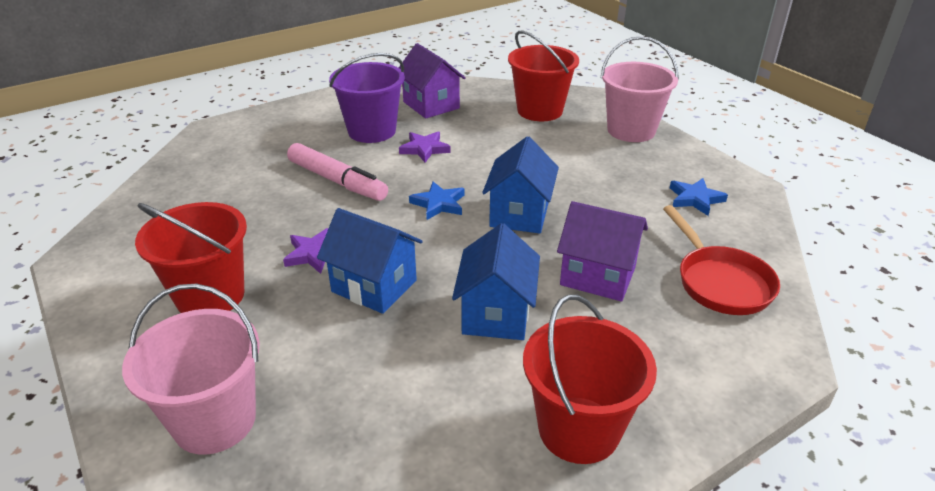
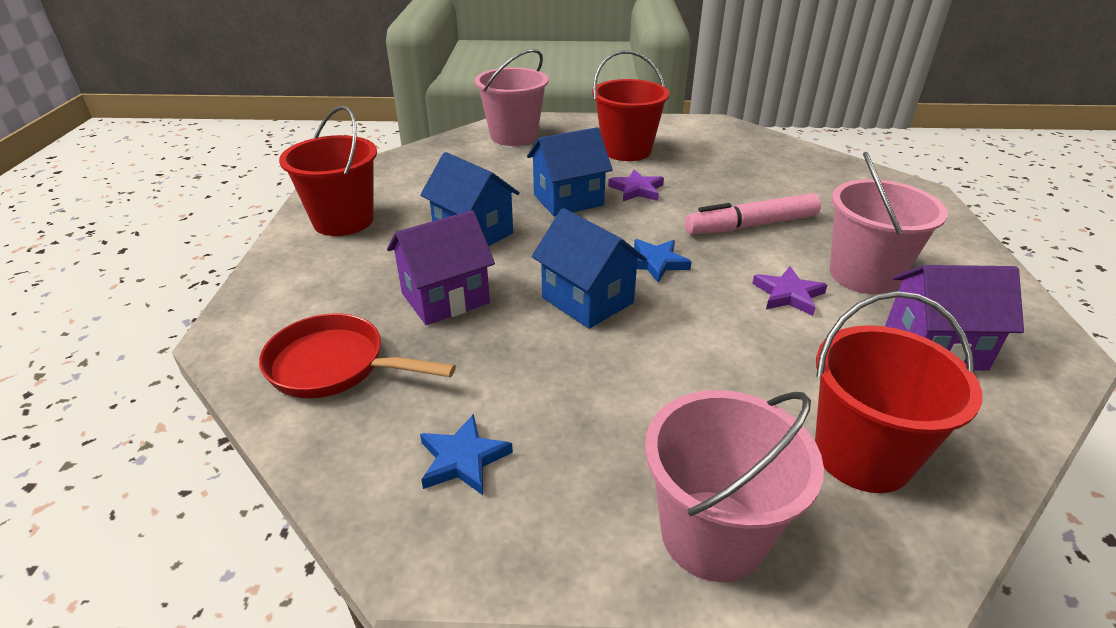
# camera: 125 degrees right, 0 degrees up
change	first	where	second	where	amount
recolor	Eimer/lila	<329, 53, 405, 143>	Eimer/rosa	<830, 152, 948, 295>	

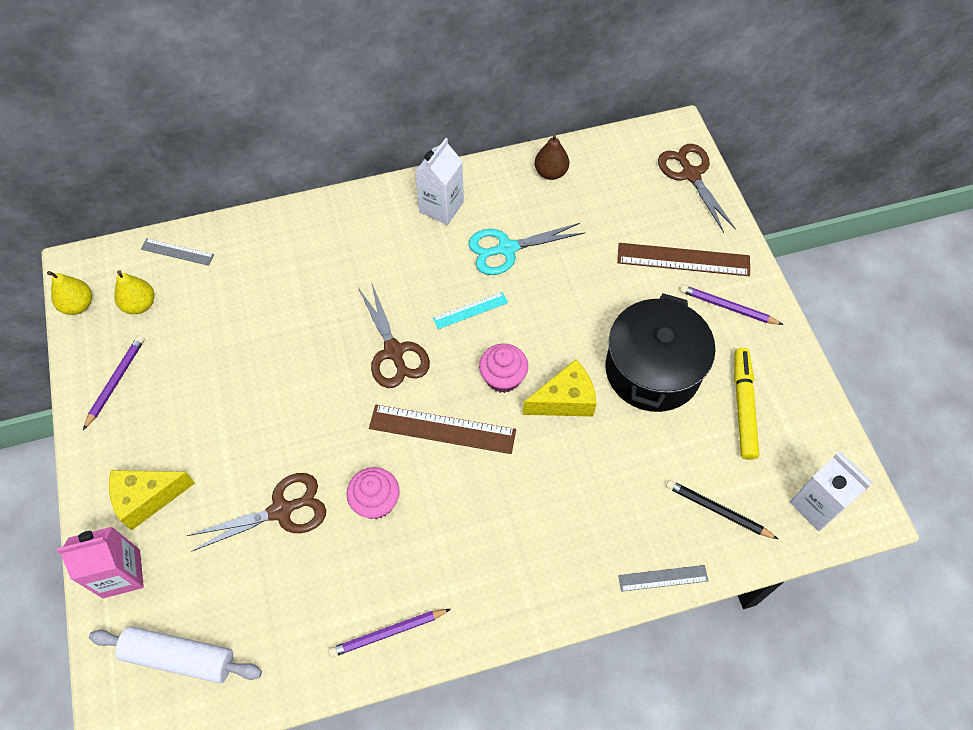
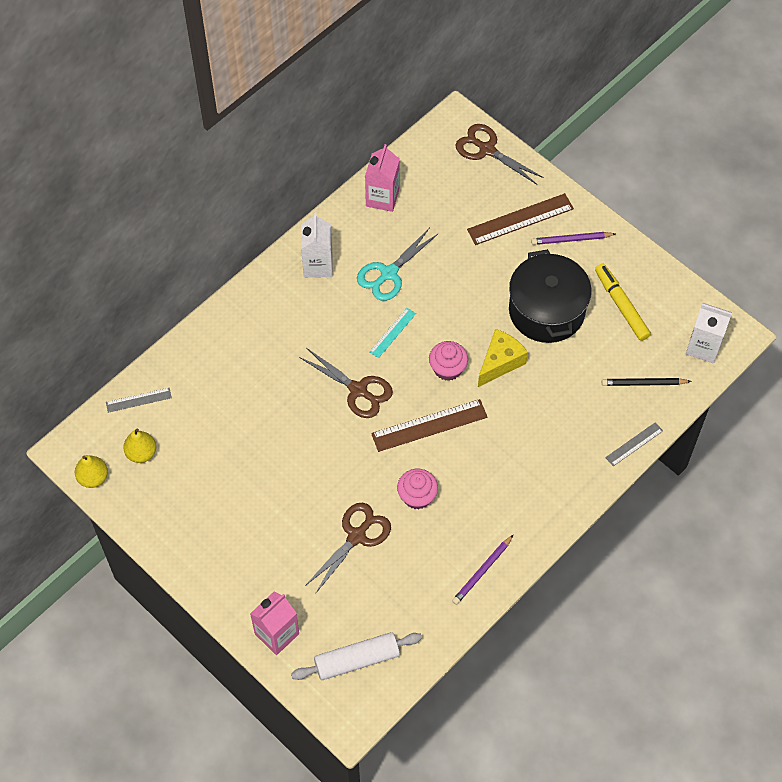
# camera: 30 degrees left, 0 degrees up
change	first	where	second	where	amount
replace	Birne/braun	<535, 134, 569, 180>	Getränkekarton/rosa	<365, 144, 400, 212>	
delete	Bleistift/lila	<83, 335, 145, 430>			
delete	Käse/gelb	<109, 470, 195, 531>			

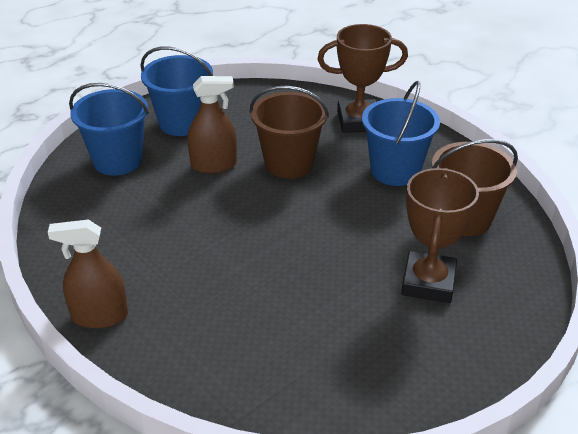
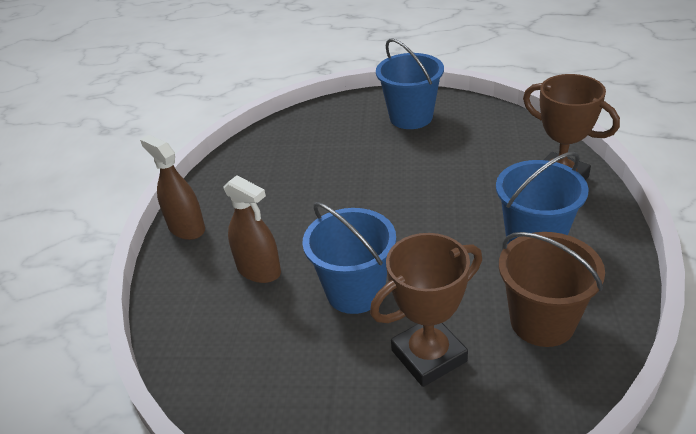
# camera: 50 degrees right, 0 degrees up
change	first	where	second	where	amount
move	Sprühflasche/braun	<188, 76, 237, 173>		<223, 175, 281, 283>	
move	Eimer/blau	<69, 83, 149, 175>		<302, 202, 396, 314>	
delete	Eimer/braun	<250, 86, 329, 179>			

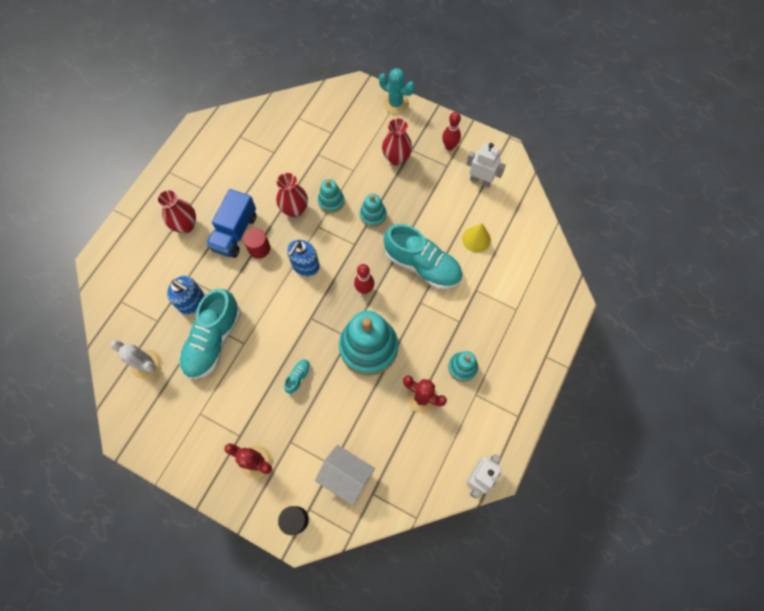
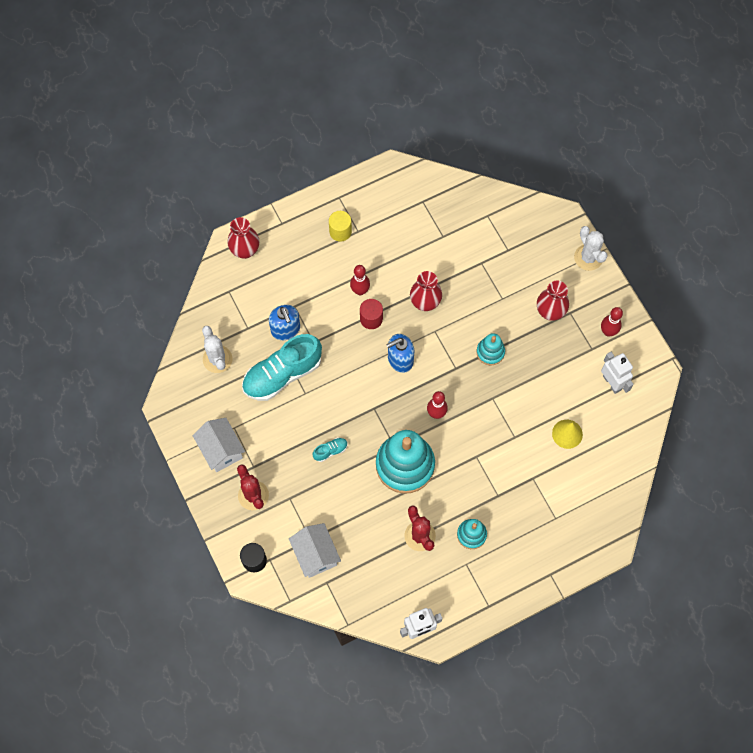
# camera: 35 degrees right, 0 degrees up
change	first	where	second	where	amount
insert			Haus/weiß	<193, 418, 245, 472>	
move	Vase/rot	<157, 189, 196, 233>		<227, 217, 259, 259>	
insert			Vollzylinder/gelb	<329, 211, 352, 242>	
replace	Lastwagen/blau	<206, 189, 256, 258>	Bowlingkegel/rot	<350, 265, 370, 295>	
recolor	Kaktus/türkis	<379, 68, 415, 114>	Kaktus/weiß	<574, 226, 607, 271>	
delete	Stapelspielzeug/türkis	<318, 179, 345, 213>			
delete	Schuh/türkis	<384, 224, 462, 290>			

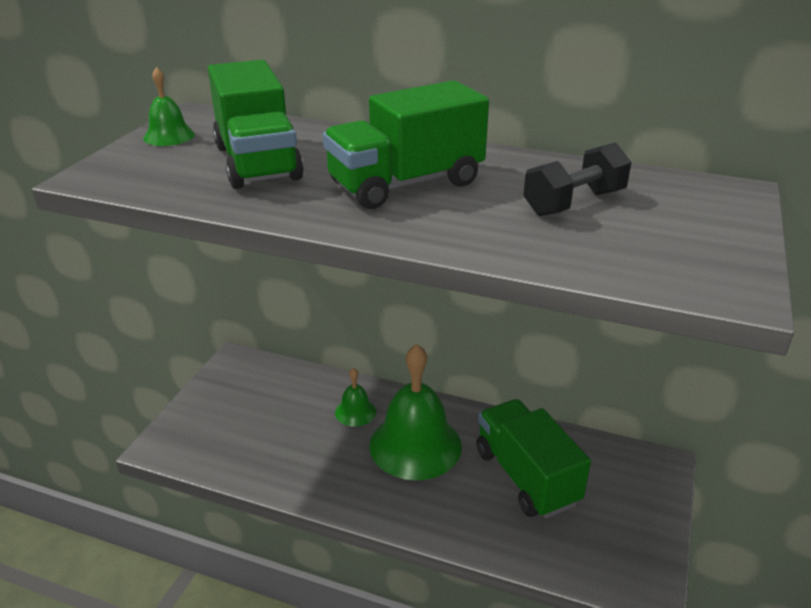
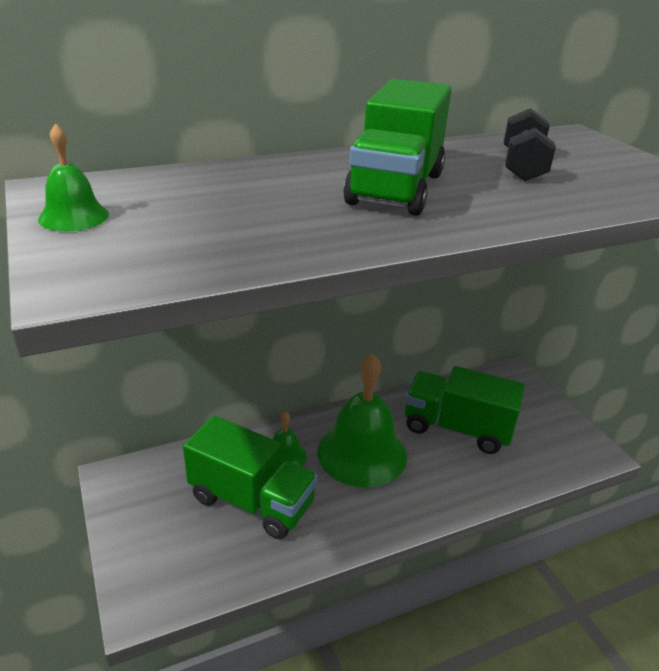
# camera: 45 degrees left, 0 degrees up
change	first	where	second	where	amount
move	Lastwagen/grün	<208, 60, 304, 189>		<183, 416, 318, 539>	

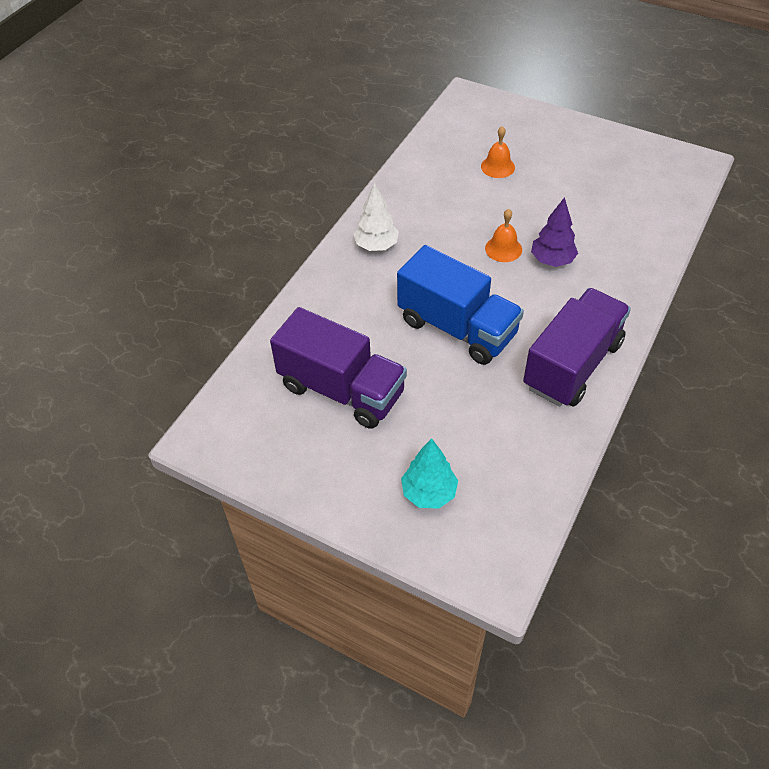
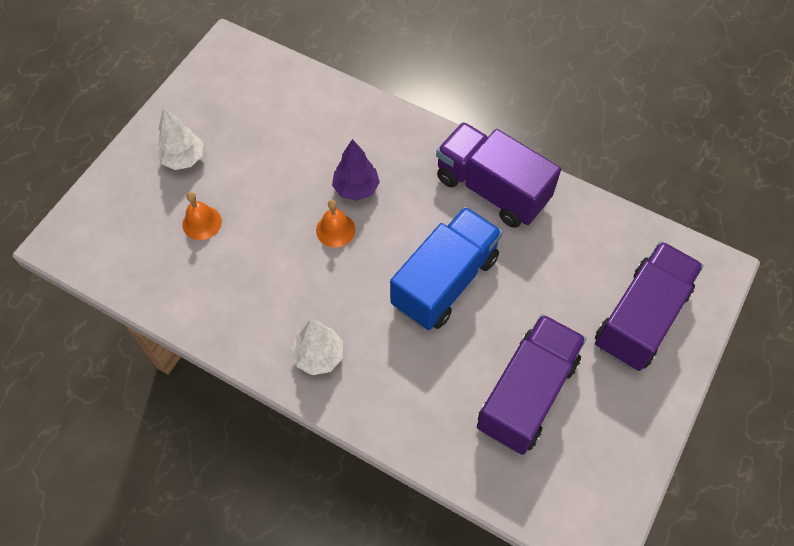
# camera: 90 degrees left, 10 degrees up
change	first	where	second	where	amount
insert			Baum/weiß	<157, 108, 203, 170>	
replace	Baum/türkis	<401, 438, 458, 509>	Lastwagen/lila	<595, 241, 704, 371>	

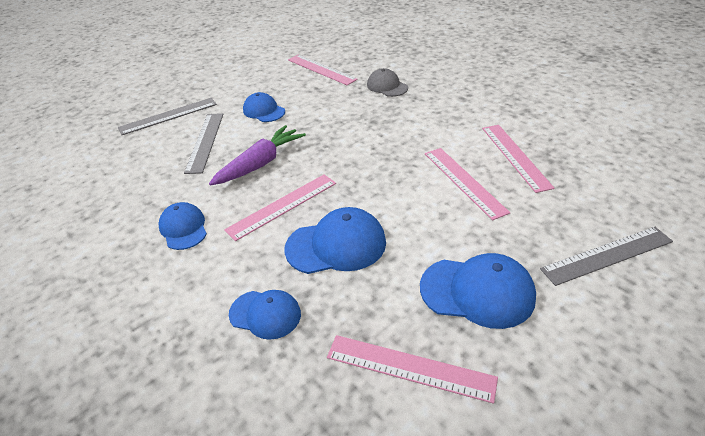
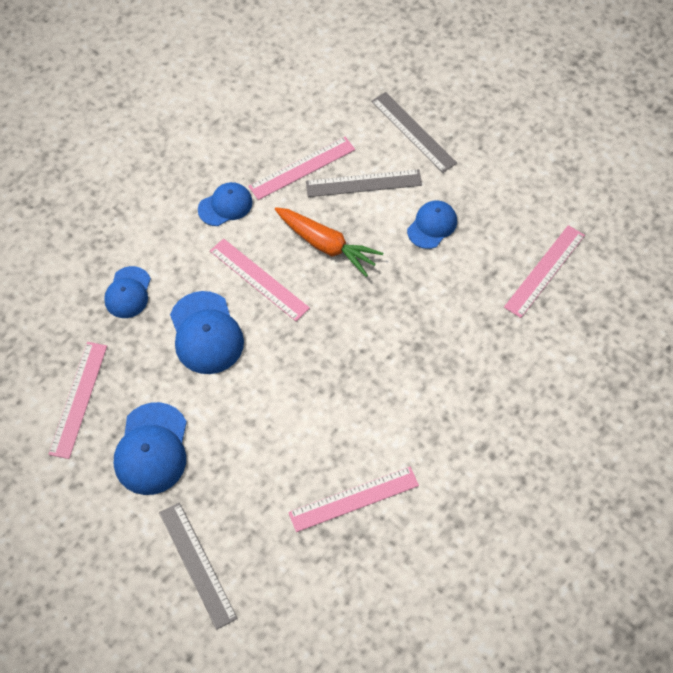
# camera: 80 degrees right, 20 degrees up
change	first	where	second	where	amount
move	Lineal/rosa	<425, 148, 510, 220>		<248, 137, 355, 200>	
recolor	Karotte/lila	<209, 125, 306, 185>	Karotte/orange	<275, 207, 383, 277>	
delete	Kappe/grau	<367, 68, 408, 97>			

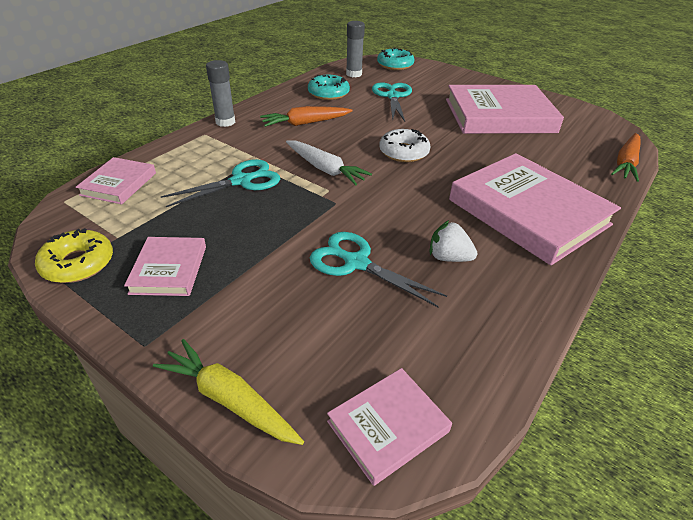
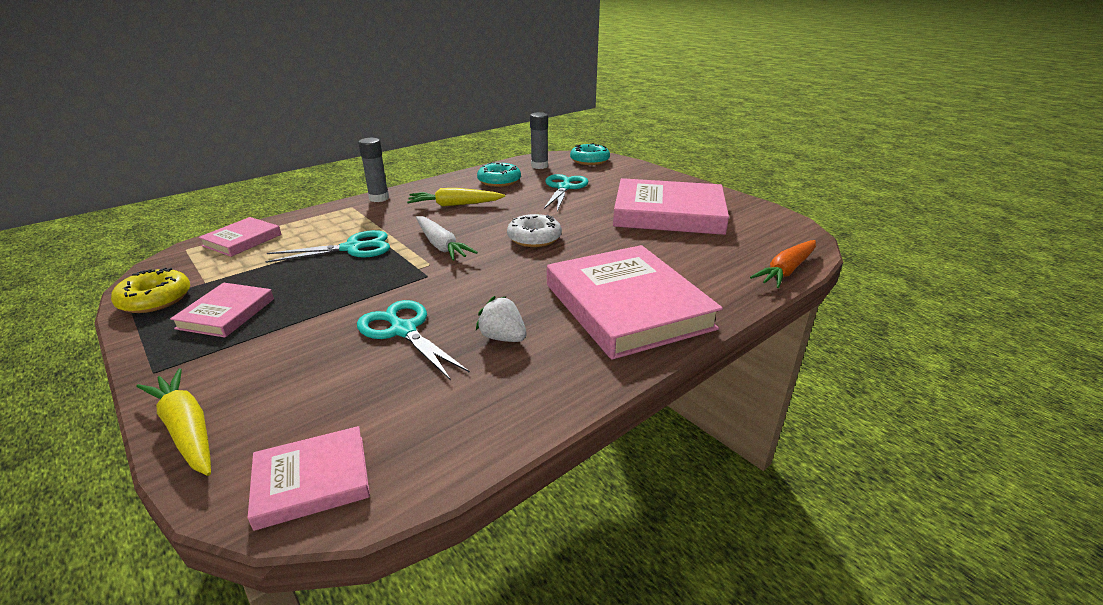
# camera: 15 degrees right, 10 degrees down
change	first	where	second	where	amount
recolor	Karotte/orange	<260, 106, 353, 127>	Karotte/gelb	<407, 188, 505, 207>	

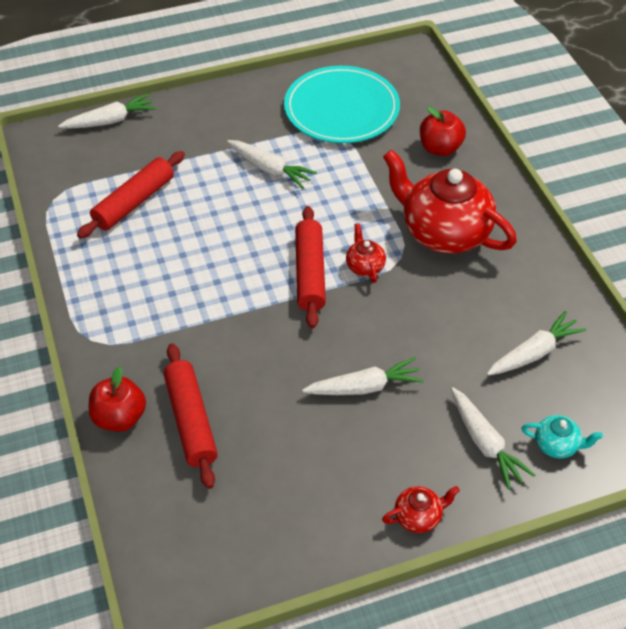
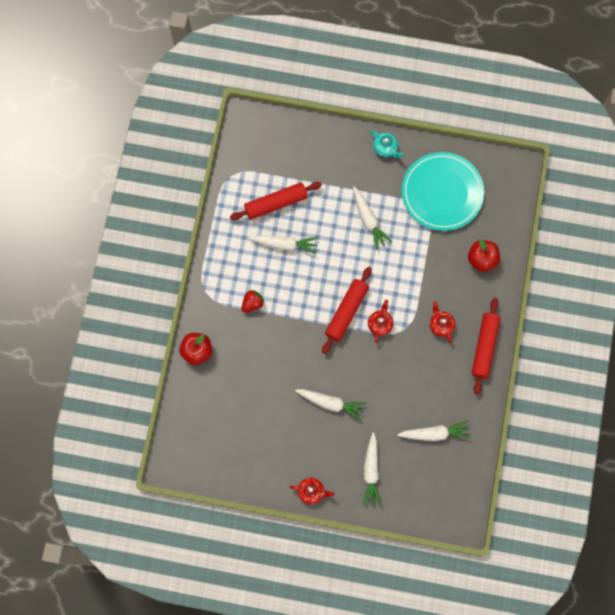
# camera: 30 degrees right, 25 degrees up
change	first	where	second	where	amount
insert			Erdbeere/rot	<241, 290, 265, 313>	
move	Karotte/weiß	<58, 93, 156, 129>		<248, 235, 318, 254>	
move	Teekanne/türkis	<521, 415, 603, 459>		<371, 130, 403, 158>	
resize	Teekanne/rot	<383, 150, 517, 254>		<430, 301, 455, 343>	x0.43
move	Nudelholz/rot	<164, 343, 218, 489>		<471, 298, 501, 395>	

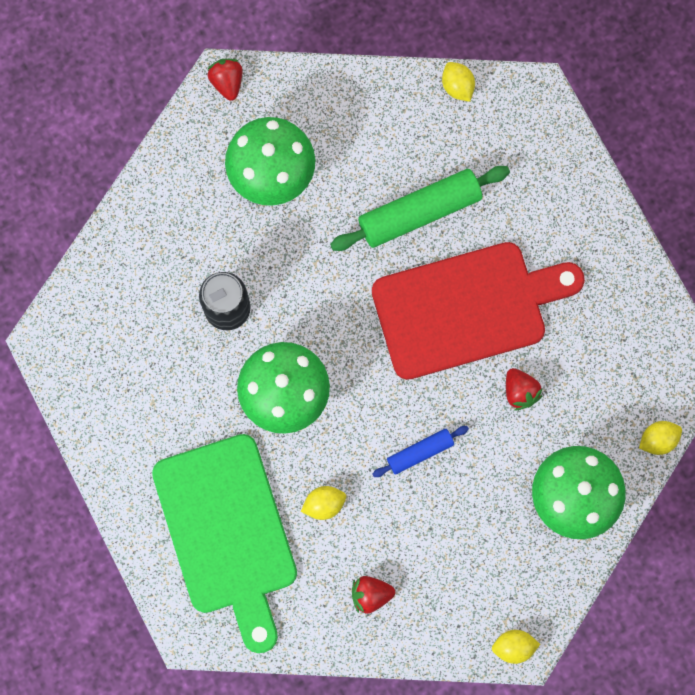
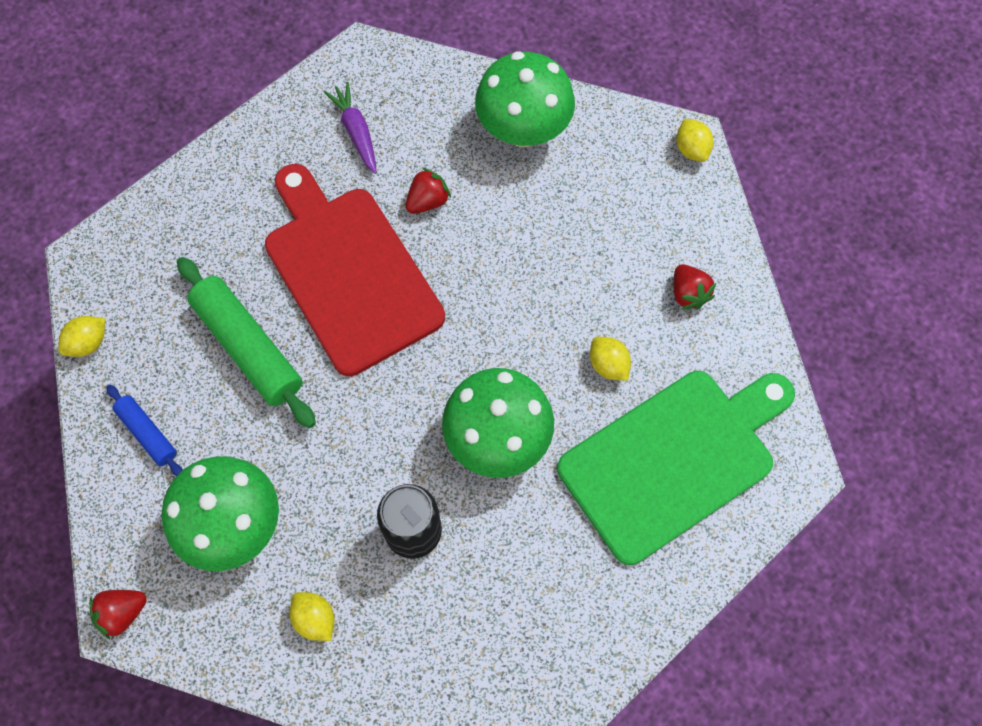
# camera: 105 degrees left, 10 degrees down
change	first	where	second	where	amount
move	Nudelholz/blau	<373, 426, 469, 477>		<106, 385, 183, 476>	
move	Zitrone/gelb	<639, 421, 682, 455>		<290, 592, 335, 641>	
insert			Karotte/lila	<324, 82, 377, 174>	

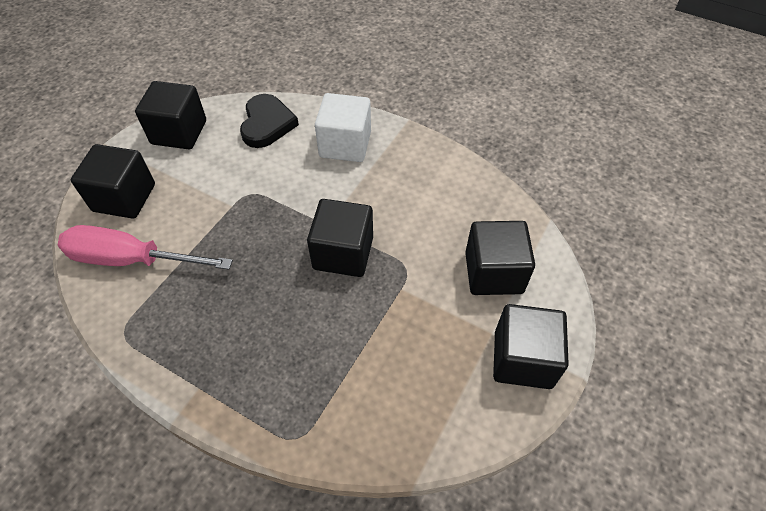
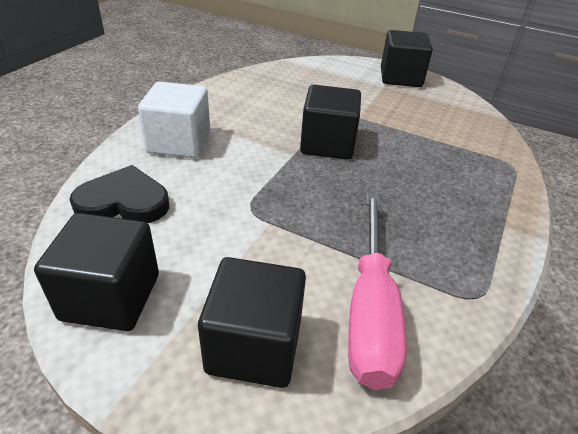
# camera: 95 degrees left, 15 degrees down
change	first	where	second	where	amount
delete	Kubus/schwarz	<465, 221, 535, 295>			

